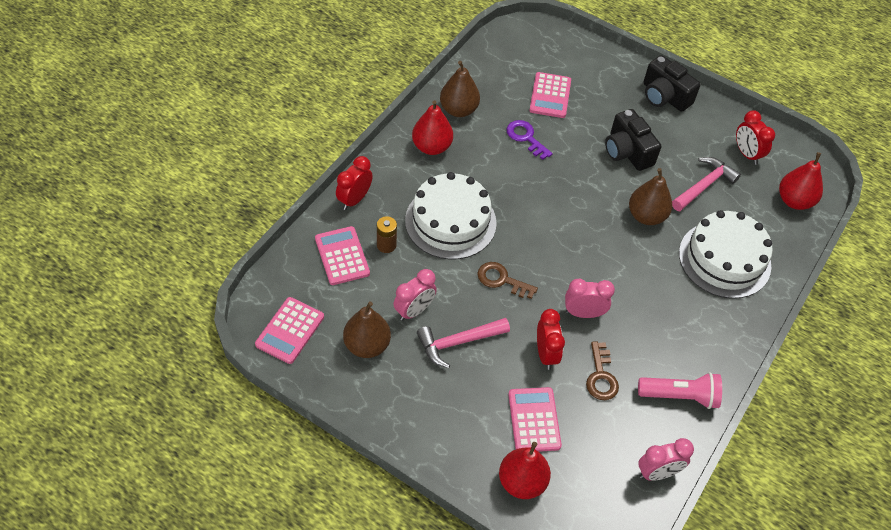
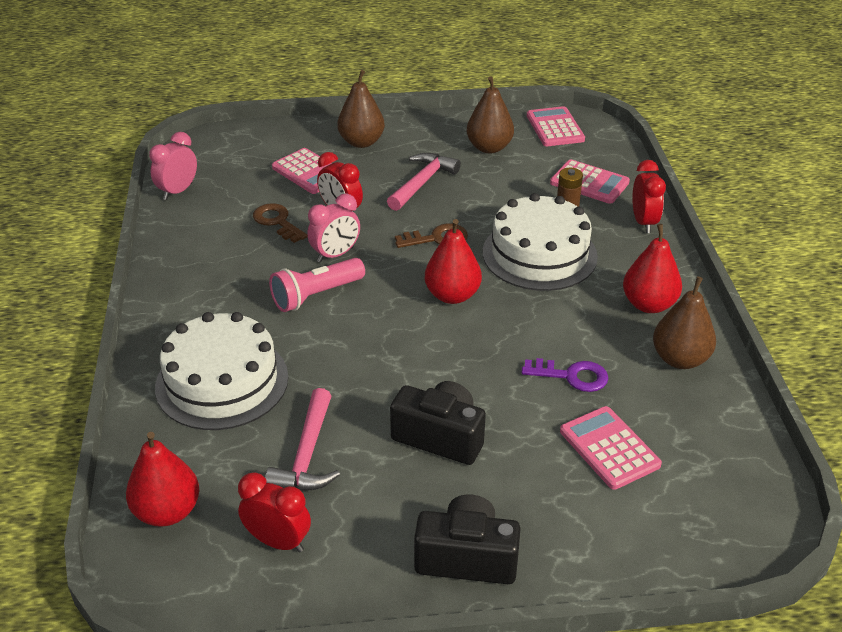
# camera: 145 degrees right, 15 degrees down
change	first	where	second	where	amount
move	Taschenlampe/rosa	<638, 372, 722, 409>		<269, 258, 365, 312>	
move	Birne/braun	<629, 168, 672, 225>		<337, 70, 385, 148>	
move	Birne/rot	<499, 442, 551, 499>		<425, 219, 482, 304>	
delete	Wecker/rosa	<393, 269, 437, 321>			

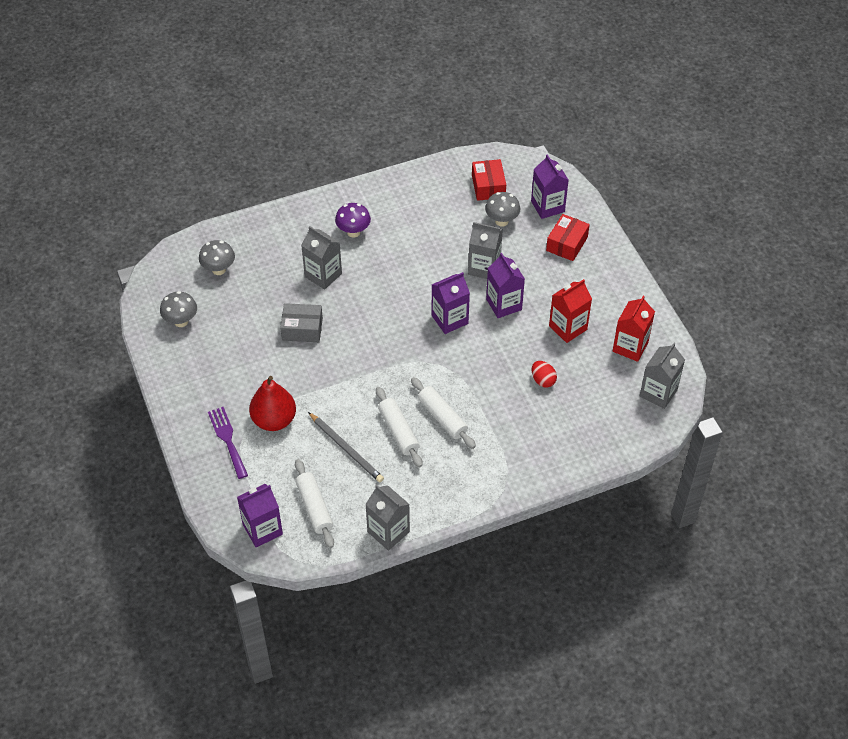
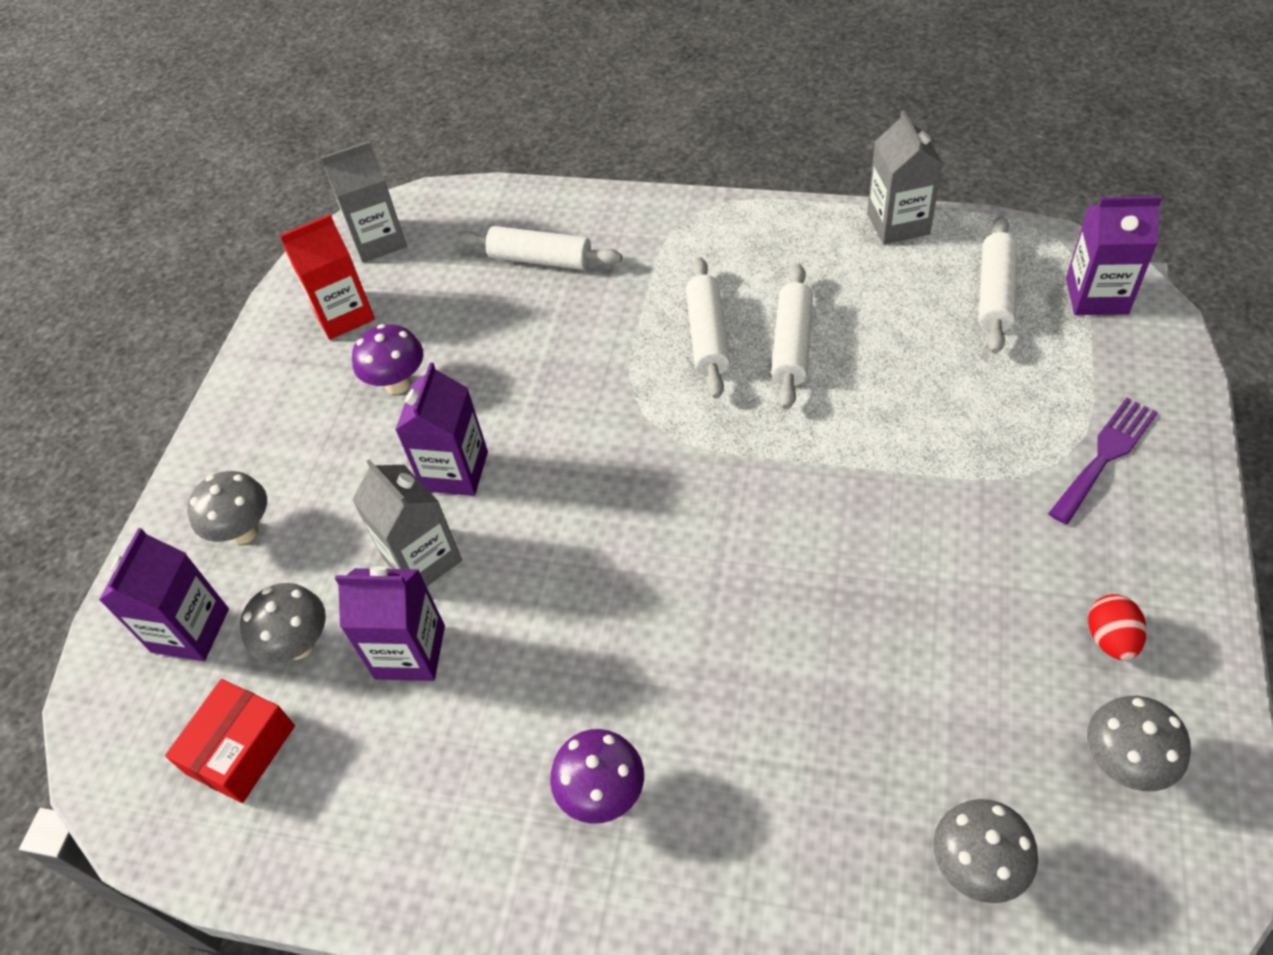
# camera: 140 degrees left, 0 degrees up
change	first	where	second	where	amount
replace	Schachtel/rot	<546, 214, 590, 261>	Pilz/grau	<187, 471, 267, 544>	
move	Getränkekarton/lila	<432, 272, 470, 334>		<335, 566, 445, 681>	
replace	Getränkekarton/rot	<549, 279, 592, 343>	Pilz/lila	<352, 324, 423, 394>	
insert			Nudelholz/weiß	<457, 226, 622, 270>	
rotate	Gabel/lila	<208, 407, 248, 479>		<1048, 398, 1158, 524>	150 degrees counterclockwise
move	Ei/rot	<531, 361, 557, 387>		<1088, 594, 1147, 660>	
delete	Birne/rot	<249, 376, 296, 431>			
delete	Schachtel/grau	<280, 303, 323, 342>			
delete	Getränkekarton/grau	<301, 226, 342, 290>			
delete	Bleistift/grau	<308, 412, 384, 482>			

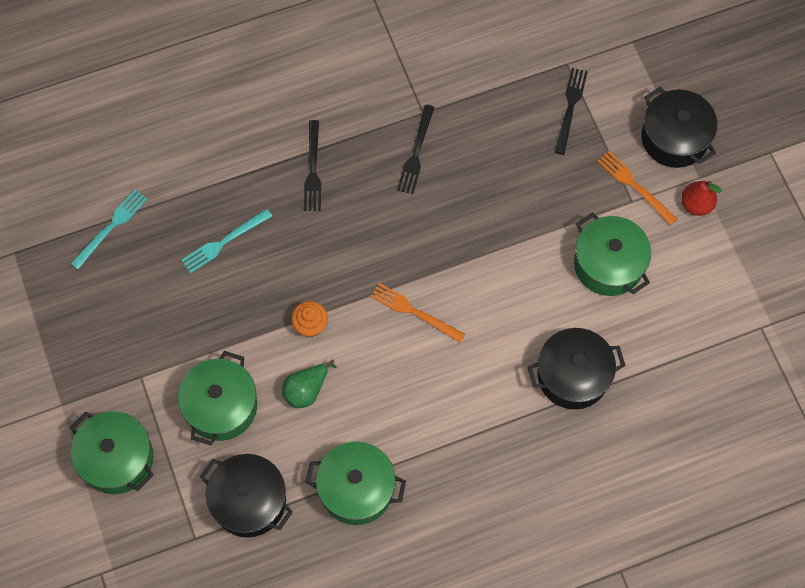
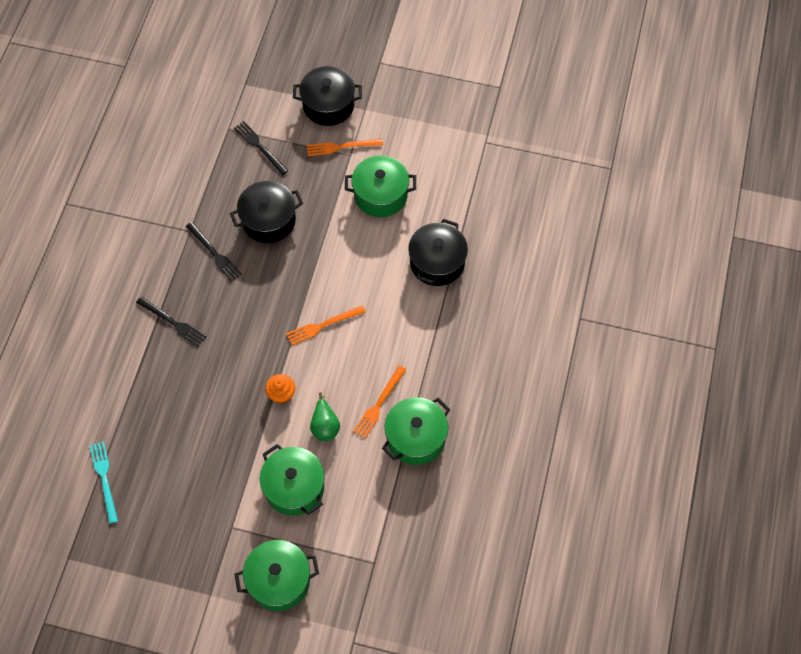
# camera: 55 degrees left, 5 degrees down
change	first	where	second	where	amount
move	Kochtopf/schwarz	<200, 454, 293, 537>		<230, 181, 303, 243>	
insert			Gabel/orange	<353, 366, 406, 439>	
delete	Gabel/türkis	<181, 209, 272, 274>			
delete	Birne/rot	<681, 181, 722, 216>			

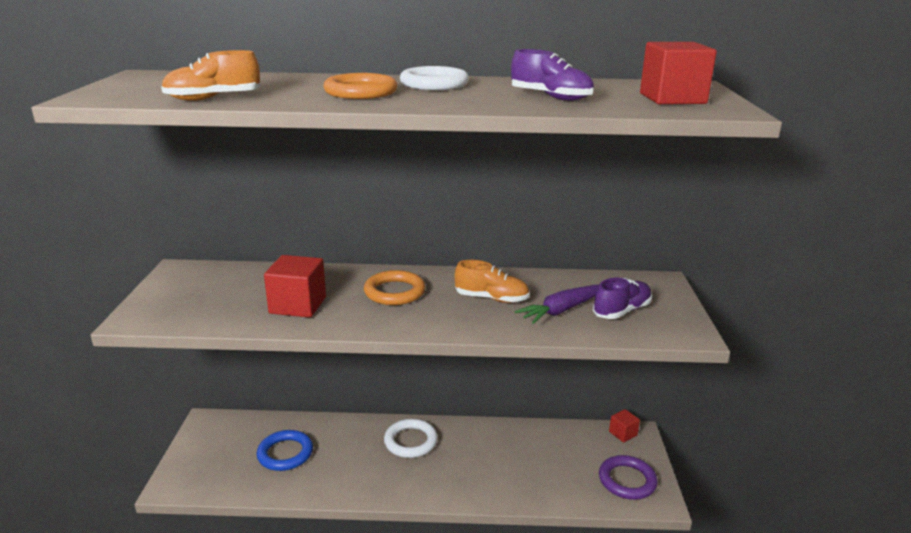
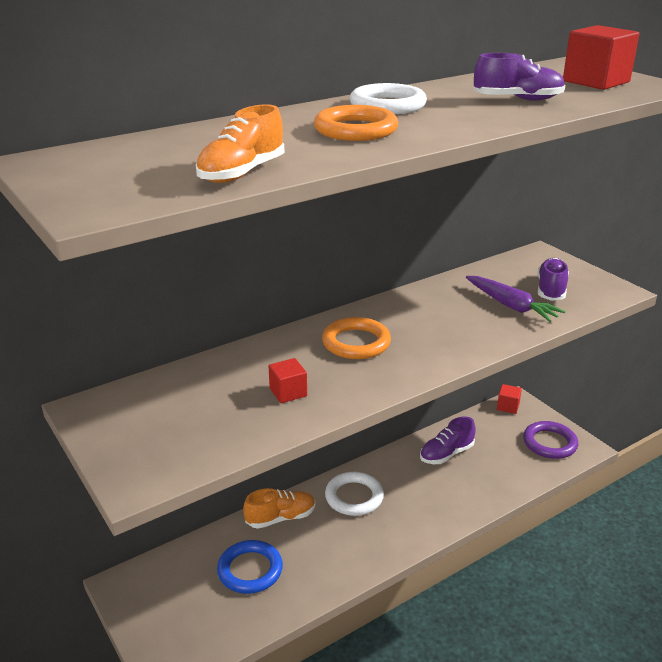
# camera: 35 degrees left, 5 degrees up
change	first	where	second	where	amount
move	Schuh/orange	<455, 260, 530, 303>		<243, 488, 315, 529>	
resize	Kubus/rot	<264, 255, 326, 318>		<269, 358, 307, 403>	x0.56
insert			Schuh/lila	<420, 417, 476, 464>	
rotate	Karotte/lila	<515, 284, 599, 324>		<466, 276, 566, 322>	60 degrees counterclockwise

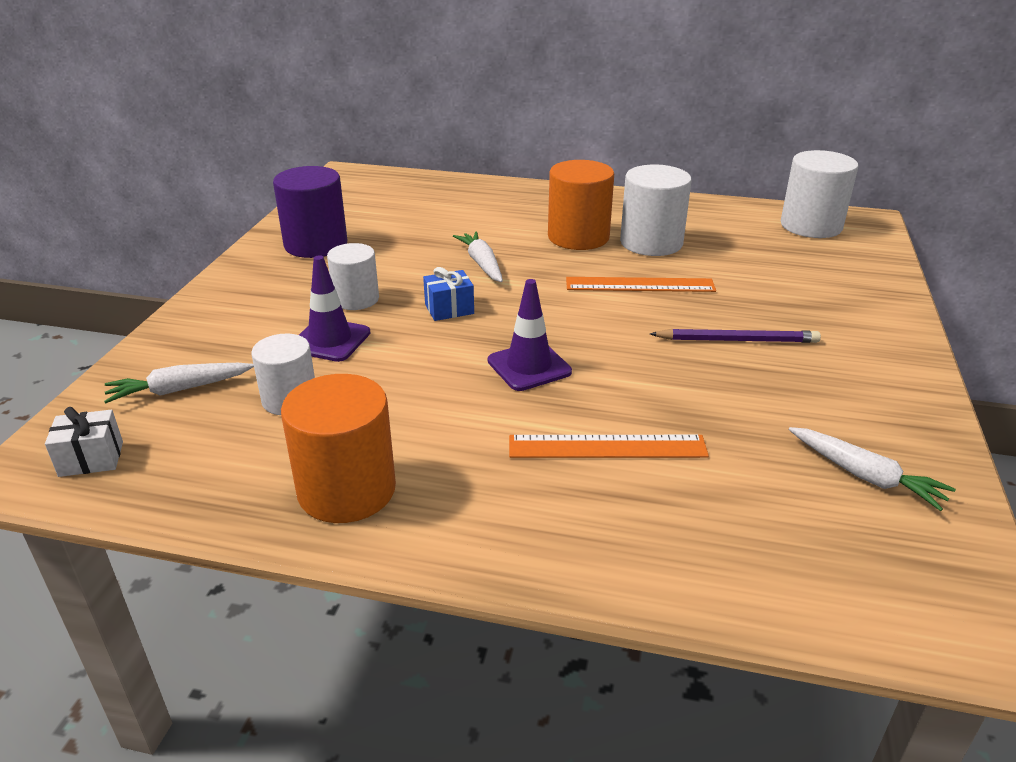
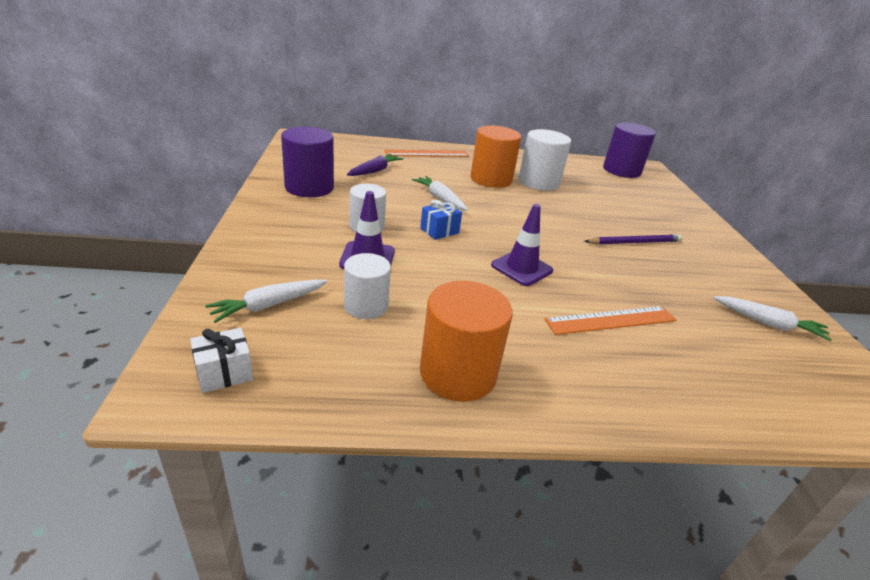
# camera: 20 degrees left, 0 degrees up
change	first	where	second	where	amount
insert			Karotte/lila	<347, 154, 403, 176>	
move	Lineal/orange	<566, 277, 716, 292>		<384, 150, 469, 157>	
recolor	Vollzylinder/weiß	<781, 150, 859, 238>	Vollzylinder/lila	<603, 123, 656, 178>	

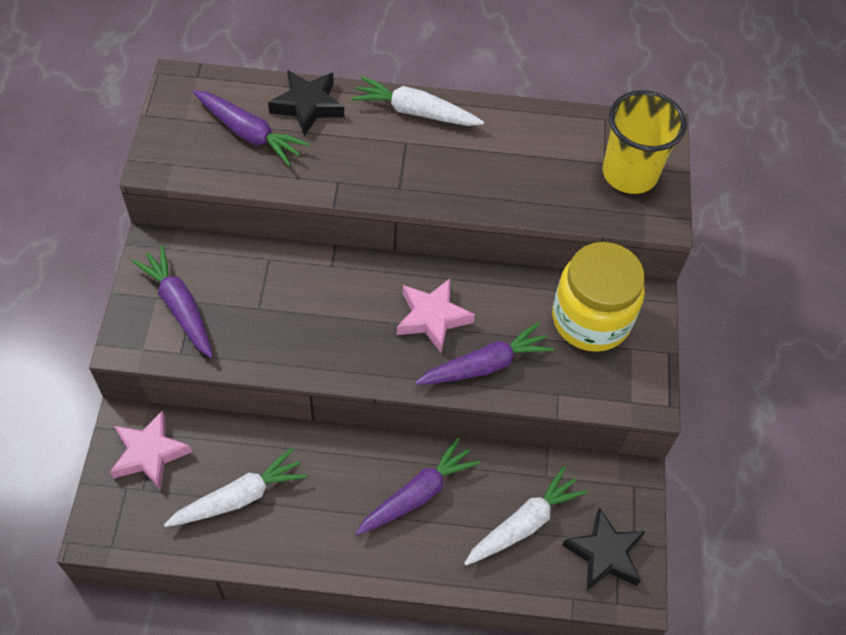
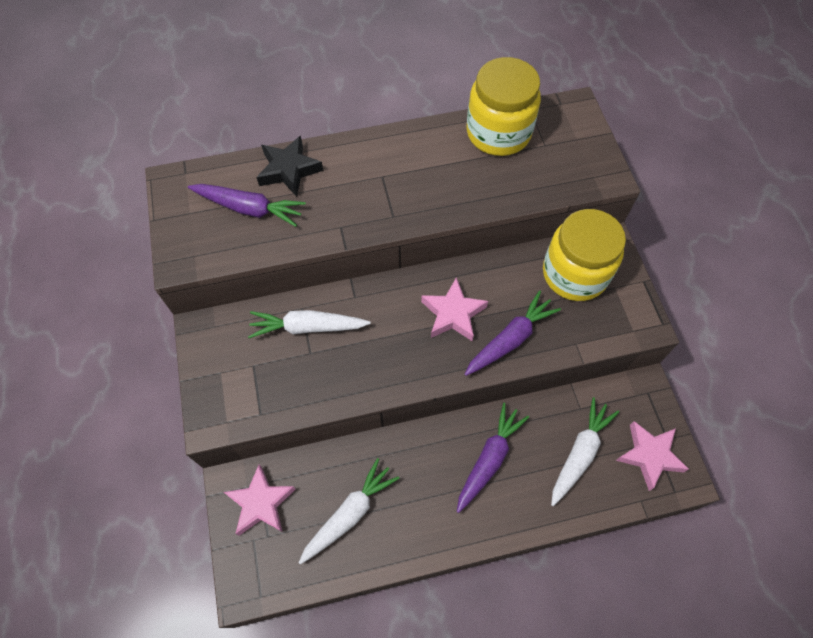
# camera: 15 degrees left, 5 degrees up
change	first	where	second	where	amount
move	Karotte/weiß	<351, 76, 484, 126>		<248, 310, 371, 338>	
insert			Einmachglas/gelb	<466, 57, 541, 156>	
recolor	Stern/schwarz	<562, 507, 646, 591>	Stern/rosa	<616, 421, 689, 491>	
delete	Karotte/lila	<132, 246, 213, 358>			
delete	Becher/gelb	<602, 90, 687, 194>			

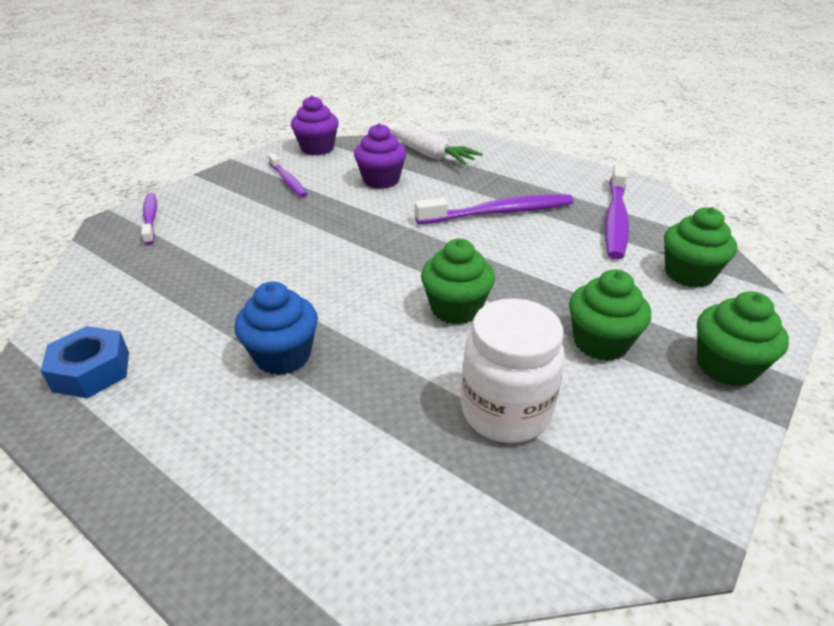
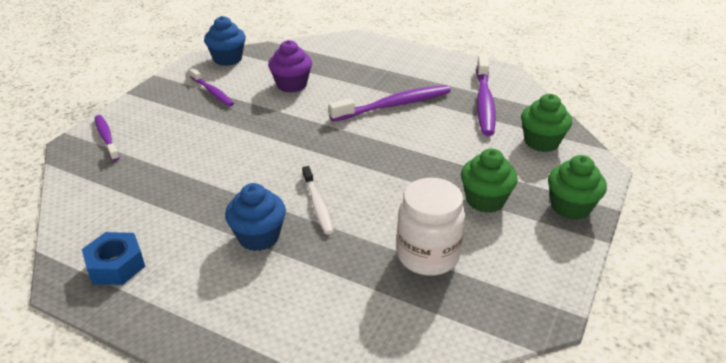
# camera: 10 degrees left, 0 degrees up
change	first	where	second	where	amount
recolor	Muffin/lila	<291, 95, 339, 155>	Muffin/blau	<204, 16, 246, 66>	
insert			Zahnbürste/weiß	<302, 166, 334, 234>	
delete	Karotte/weiß	<389, 127, 483, 165>			
delete	Muffin/grün	<421, 239, 495, 324>			

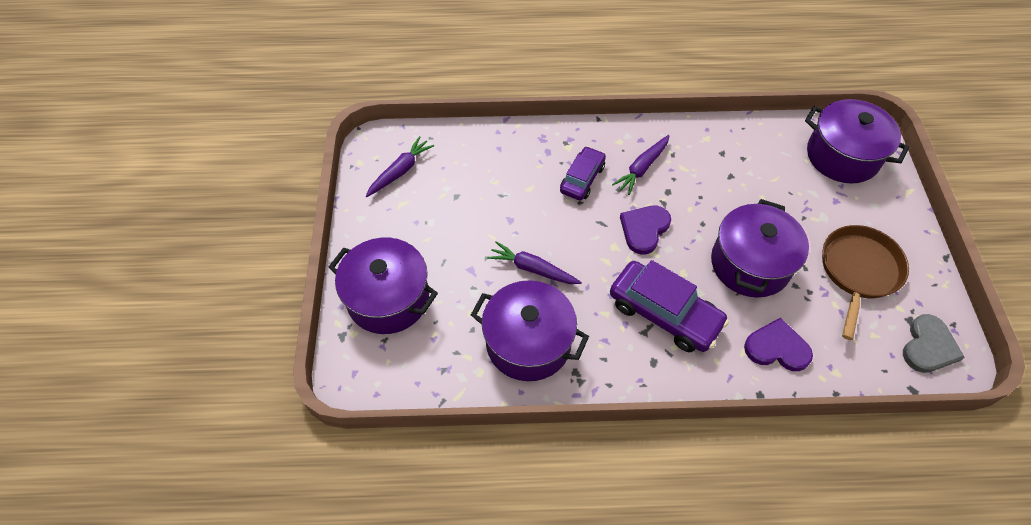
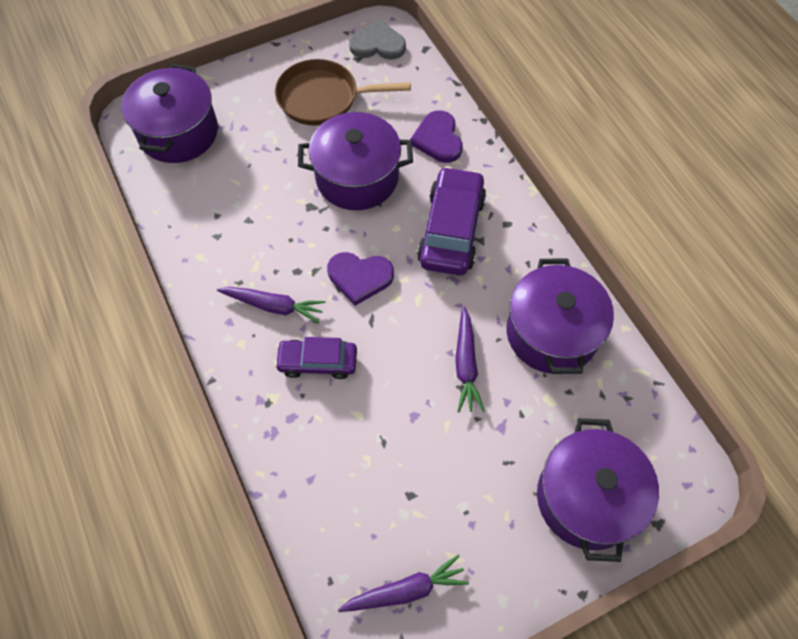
# camera: 115 degrees left, 5 degrees up
change	first	where	second	where	amount
rotate	Karotte/lila	<366, 136, 434, 197>		<338, 555, 469, 612>	150 degrees clockwise

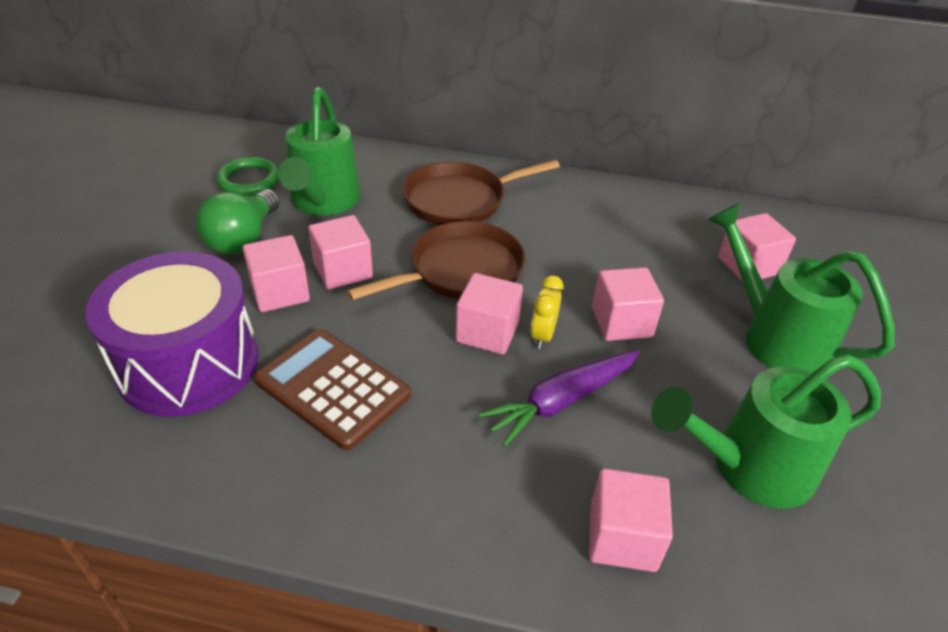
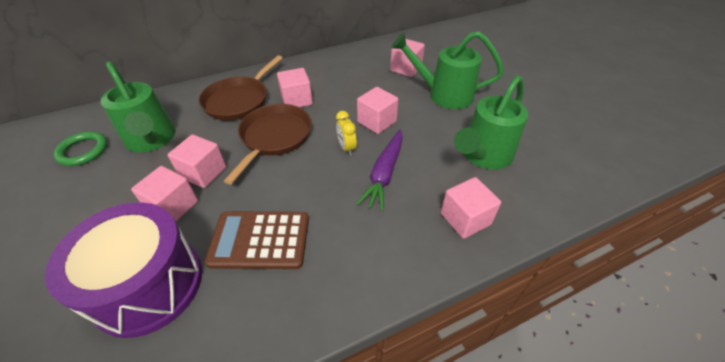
# camera: 35 degrees left, 5 degrees up
change	first	where	second	where	amount
move	Kubus/rosa	<455, 273, 523, 354>		<277, 68, 313, 107>	
delete	Glühbirne/grün	<196, 189, 280, 254>			

